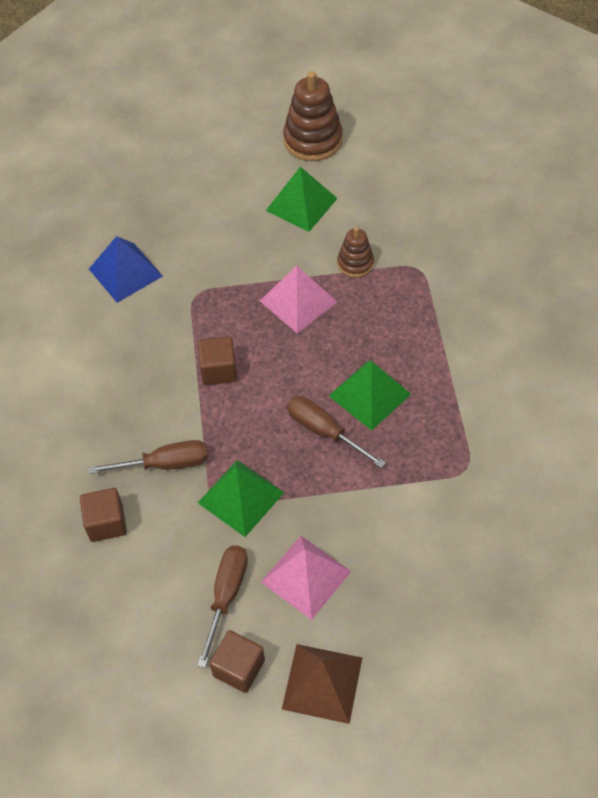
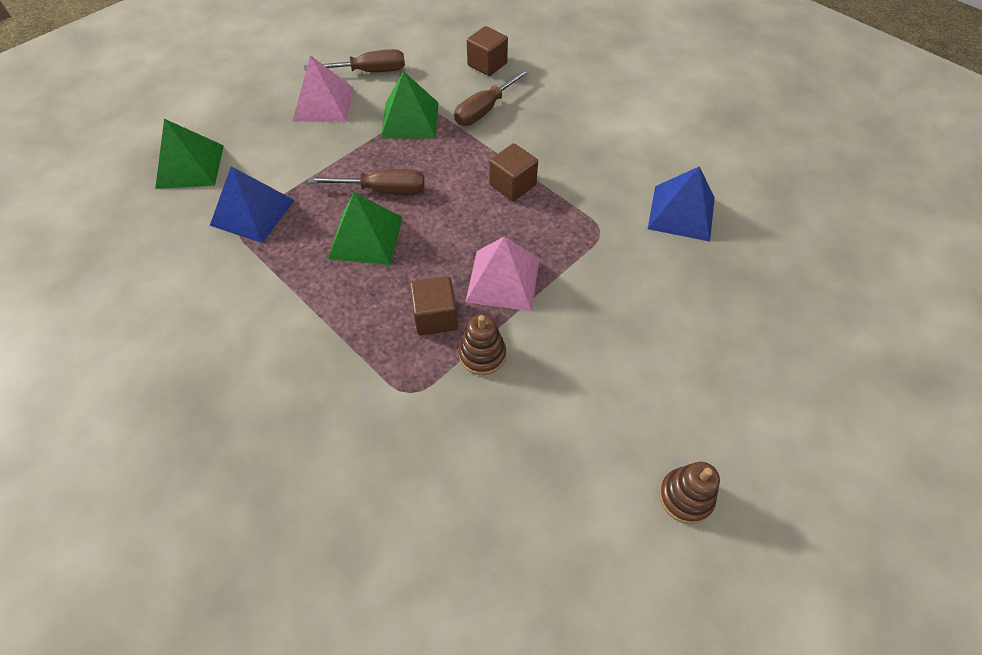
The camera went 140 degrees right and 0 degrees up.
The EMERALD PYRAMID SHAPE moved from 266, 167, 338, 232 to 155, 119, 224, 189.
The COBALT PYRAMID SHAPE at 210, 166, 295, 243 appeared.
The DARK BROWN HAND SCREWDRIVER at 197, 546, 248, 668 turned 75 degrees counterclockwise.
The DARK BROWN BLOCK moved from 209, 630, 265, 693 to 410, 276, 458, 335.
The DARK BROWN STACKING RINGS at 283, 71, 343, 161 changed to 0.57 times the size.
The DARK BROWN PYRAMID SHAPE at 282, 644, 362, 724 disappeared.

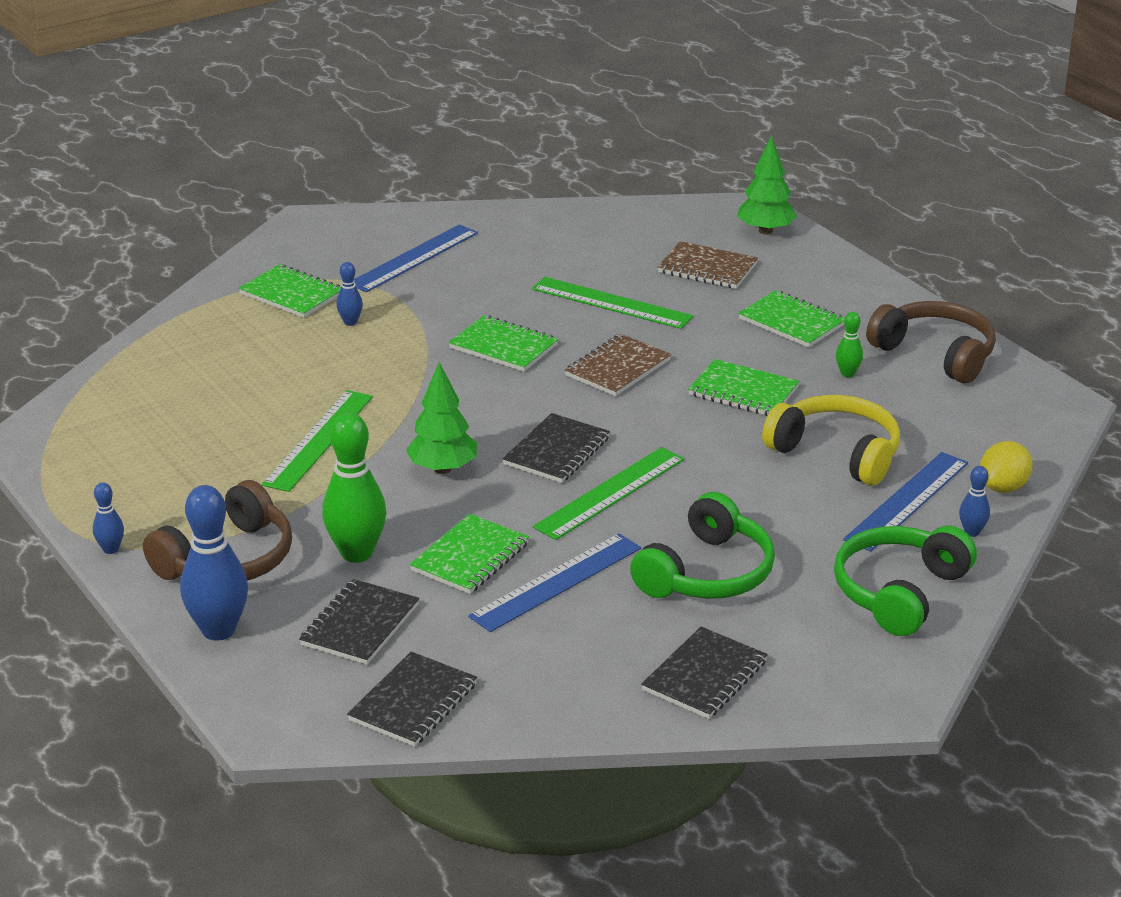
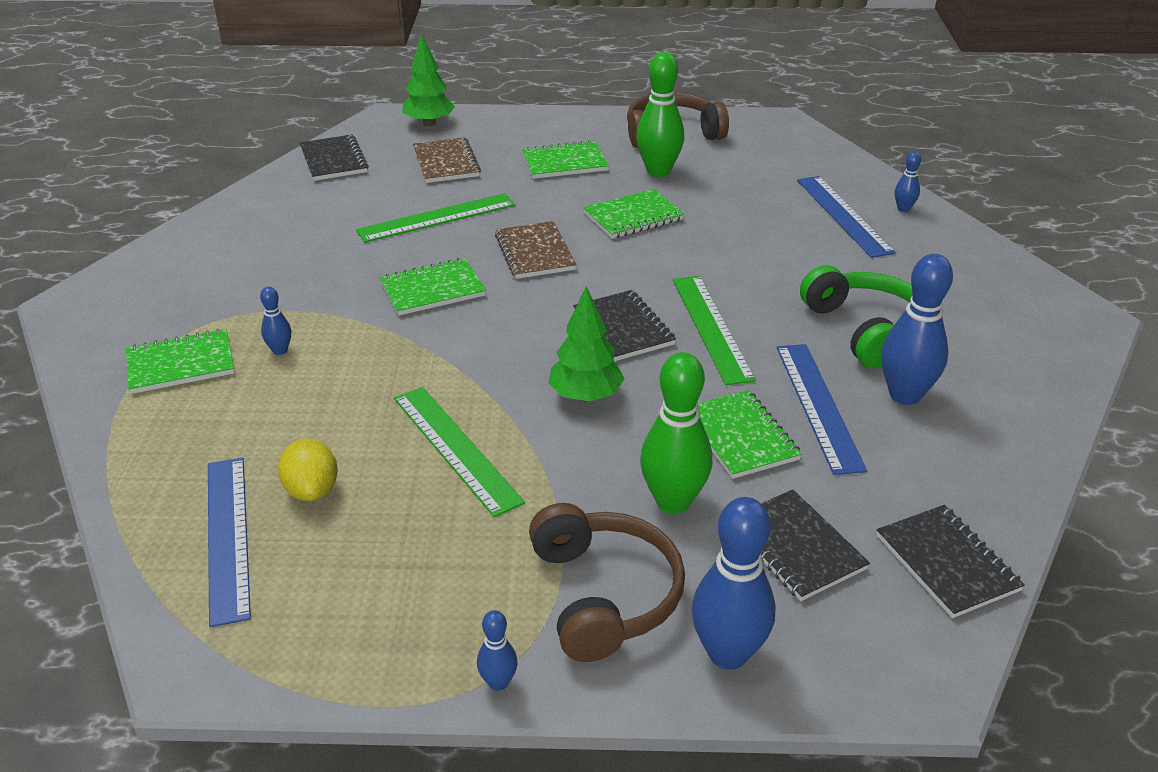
The camera went 55 degrees left and 5 degrees up.
The COBALT RULER moved from 354, 224, 478, 292 to 208, 458, 251, 627.
The BRIGHT YELLOW TOY LEMON moved from 980, 441, 1033, 493 to 278, 438, 338, 501.
The EBONY NOTEBOOK moved from 641, 627, 768, 719 to 300, 134, 369, 181.
The DARK BROWN NOTEBOOK at 658, 241, 758, 289 turned 75 degrees counterclockwise.
The EMERALD BOWLING PIN at 836, 312, 863, 377 changed to 2.06 times the size.
The COBALT BOWLING PIN at 881, 254, 953, 405 appeared.
The BRIGHT YELLOW OVER-EAR HEADPHONES at 762, 395, 900, 486 disappeared.
The EMERALD OVER-EAR HEADPHONES at 834, 526, 977, 636 disappeared.

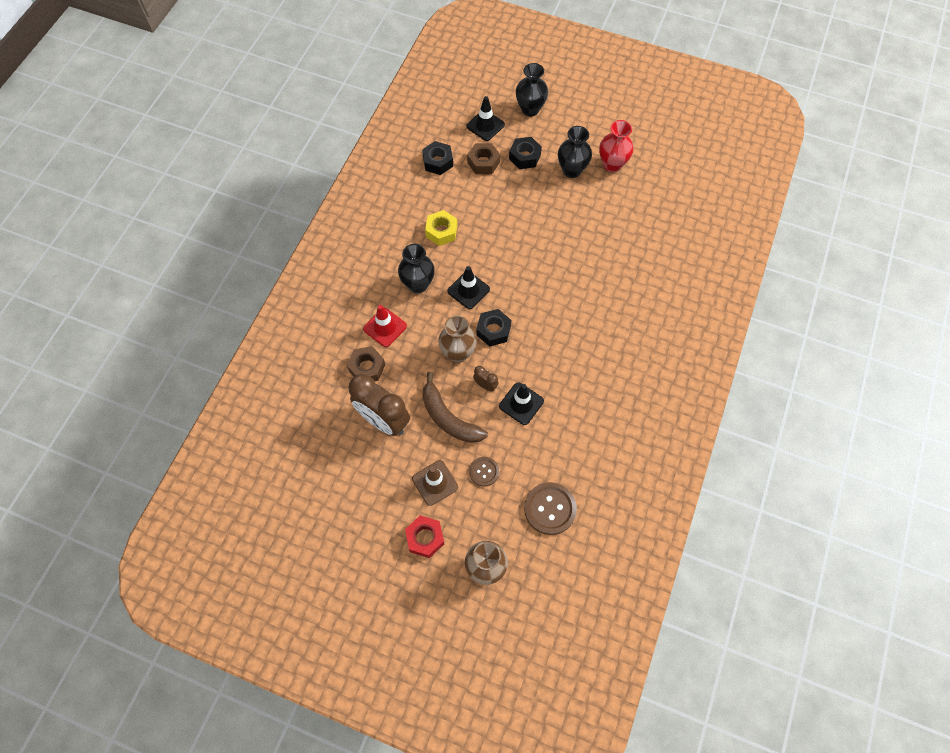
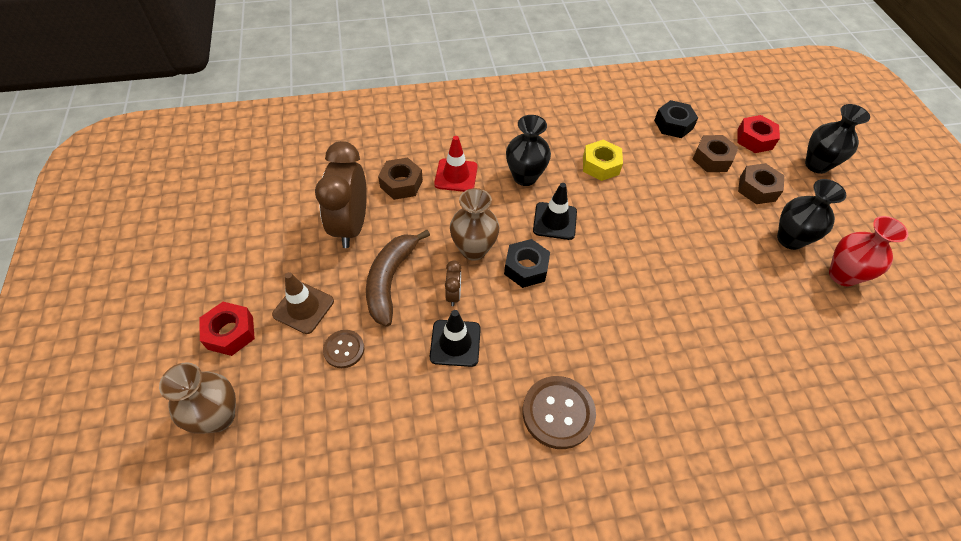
The camera went 55 degrees right and 10 degrees down.
The DARK BROWN SEWING BUTTON moved from 524, 482, 577, 535 to 522, 376, 596, 449.
The EBONY TRAFFIC CONE at 466, 96, 505, 141 was replaced by the SCARLET HEXAGON NUT at 737, 115, 780, 153.
The EBONY HEXAGON NUT at 509, 137, 542, 169 became the DARK BROWN HEXAGON NUT at 738, 163, 784, 204.

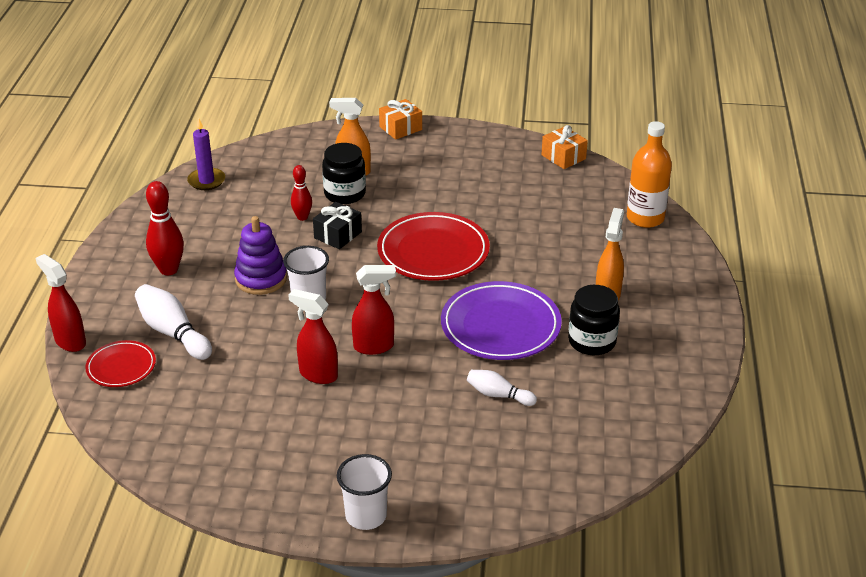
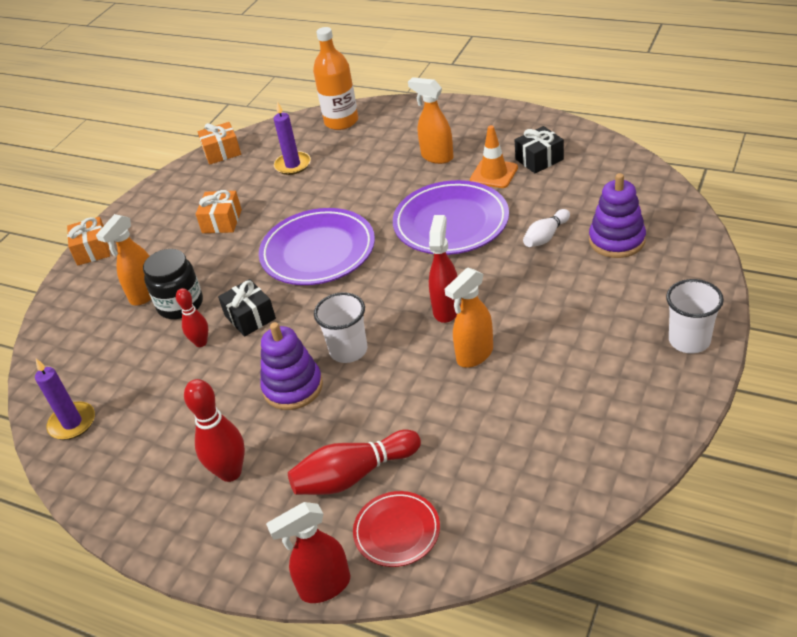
The camera went 65 degrees left and 5 degrees up.
The ORANGE WRAPPED GIFT at 196, 190, 242, 233 appeared.
The SCARLET FLAT DISH at 377, 212, 490, 281 became the PURPLE FLAT DISH at 259, 208, 375, 285.
The PURPLE WAX CANDLE at 274, 102, 311, 175 appeared.
The SNOW-WHITE BOWLING PIN at 135, 284, 212, 360 became the SCARLET BOWLING PIN at 288, 430, 421, 495.
The SCARLET SPRAY BOTTLE at 288, 289, 338, 384 became the ORANGE SPRAY BOTTLE at 445, 268, 493, 368.
The EBONY JAR at 568, 285, 620, 355 was replaced by the ORANGE TRAFFIC CONE at 470, 125, 518, 188.
The EBONY WRAPPED GIFT at 515, 126, 564, 173 appeared.
The PURPLE STACKING RINGS at 589, 173, 646, 258 appeared.

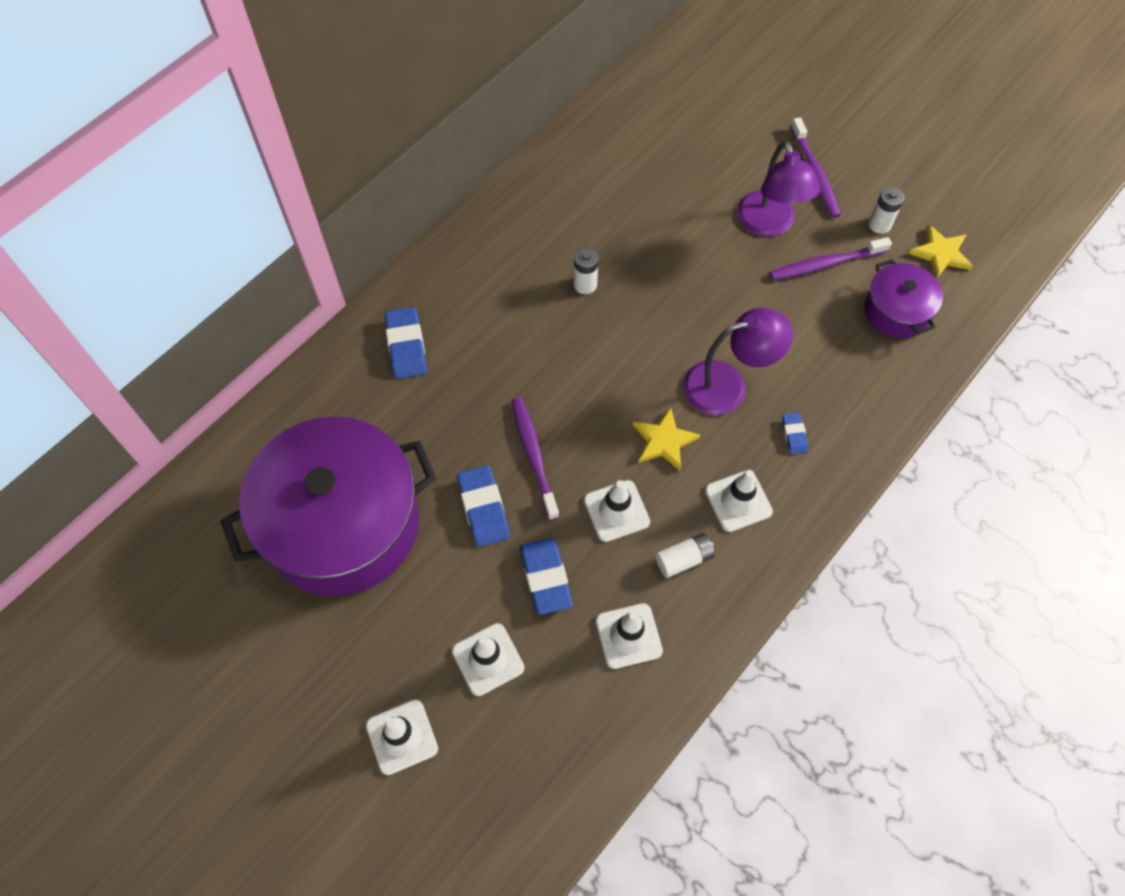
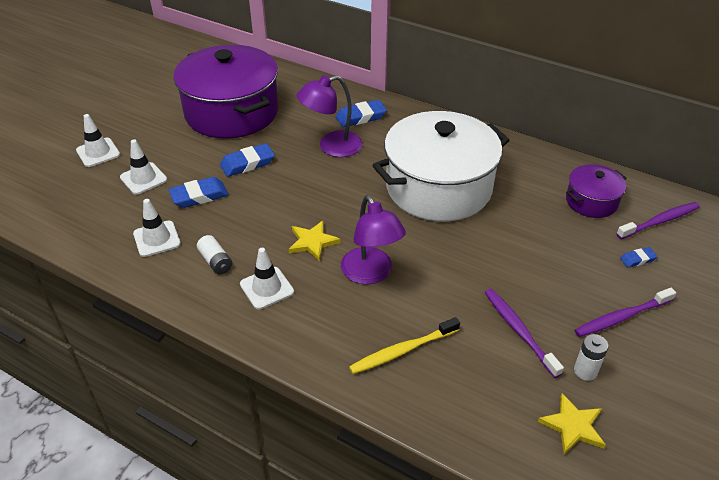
The camera went 80 degrees right and 20 degrees down.
The PURPLE READING LAMP moved from 737, 140, 821, 237 to 297, 75, 363, 157.
The BRIGHT YELLOW TOOTHBRUSH at 349, 317, 460, 374 appeared.
The SNOW-WHITE BATTERY at 574, 248, 599, 294 was replaced by the SNOW-WHITE STOCKPOT at 372, 111, 509, 222.
The PURPLE STOCKPOT moved from 864, 259, 943, 339 to 566, 164, 626, 218.
The PURPLE TOOTHBRUSH moved from 512, 397, 559, 520 to 616, 202, 700, 239.
The COBALT ERASER moved from 782, 413, 808, 454 to 620, 247, 658, 268.
The SNOW-WHITE TRAFFIC CONE at 584, 480, 650, 542 disappeared.

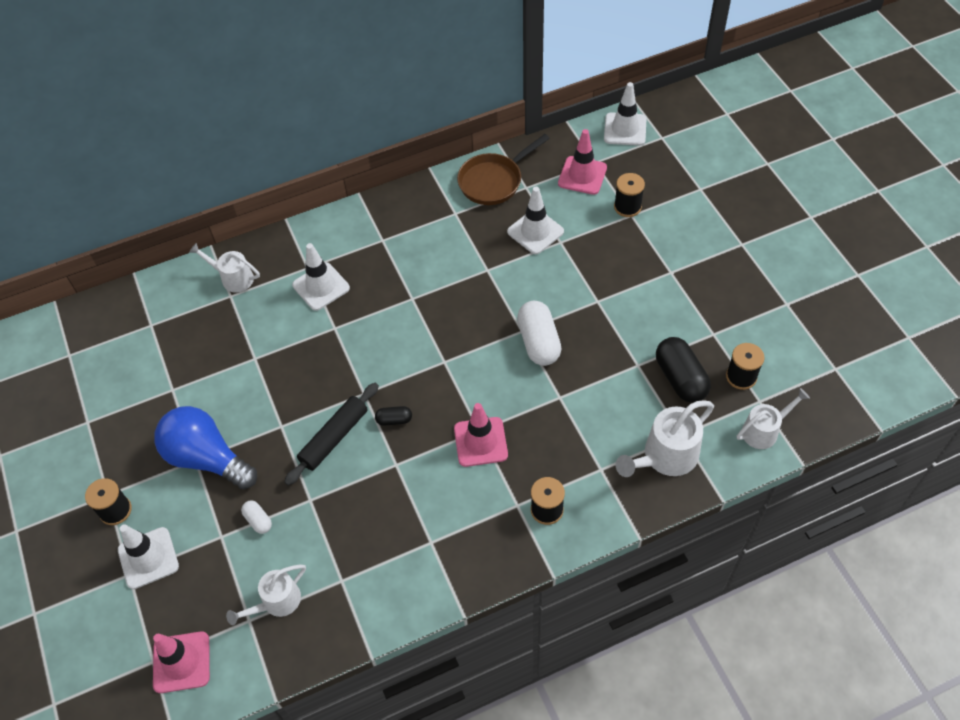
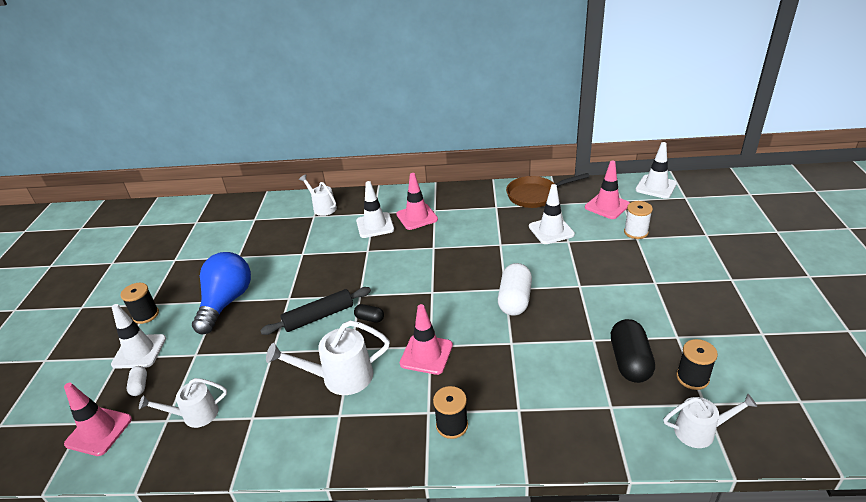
The camera went 25 degrees right and 20 degrees down.
The SNOW-WHITE CAPSULE moved from 241, 500, 272, 534 to 127, 366, 147, 396.
The COBALT BULB at 154, 406, 257, 490 turned 45 degrees clockwise.
The SNOW-WHITE WATERING POT moved from 616, 400, 714, 477 to 266, 320, 390, 395.
The ROSY TRAFFIC CONE at 396, 173, 438, 230 appeared.
The EBONY SPOOL at 614, 173, 645, 217 became the SNOW-WHITE SPOOL at 624, 201, 653, 239.

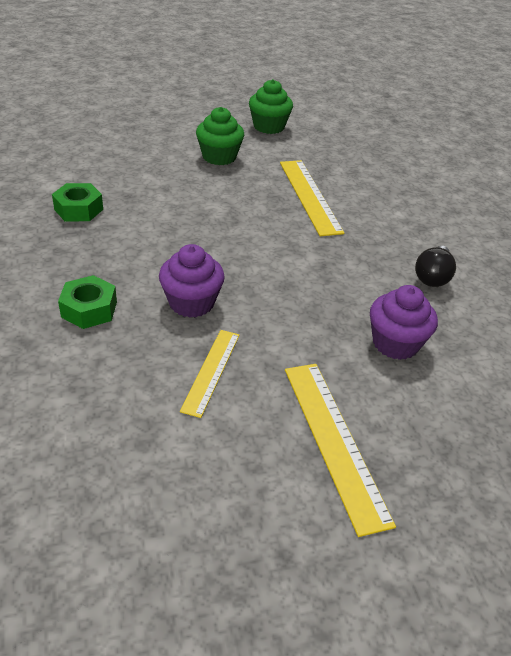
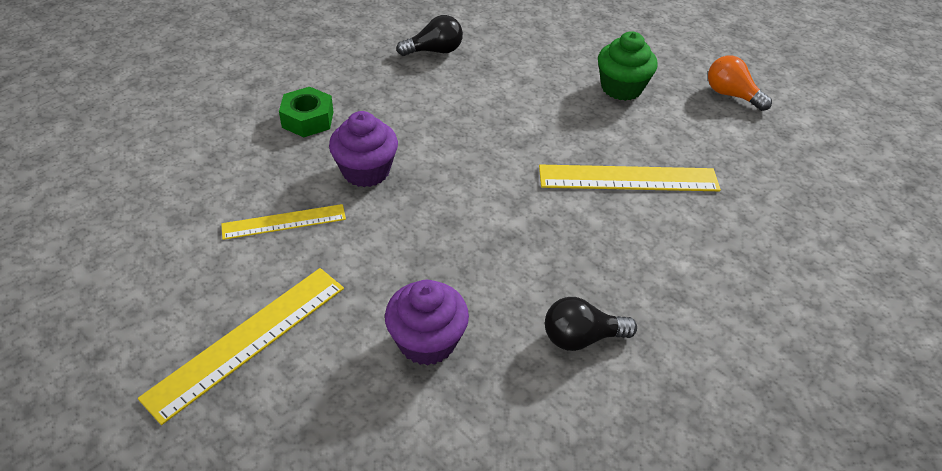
The camera went 60 degrees right and 5 degrees up.
The EMERALD HEXAGON NUT at 52, 183, 103, 221 was replaced by the EBONY BULB at 396, 15, 463, 56.
The BRIGHT YELLOW RULER at 280, 160, 344, 236 turned 45 degrees clockwise.
The EMERALD FAIRY CAKE at 249, 79, 293, 134 was replaced by the ORANGE BULB at 708, 55, 772, 111.

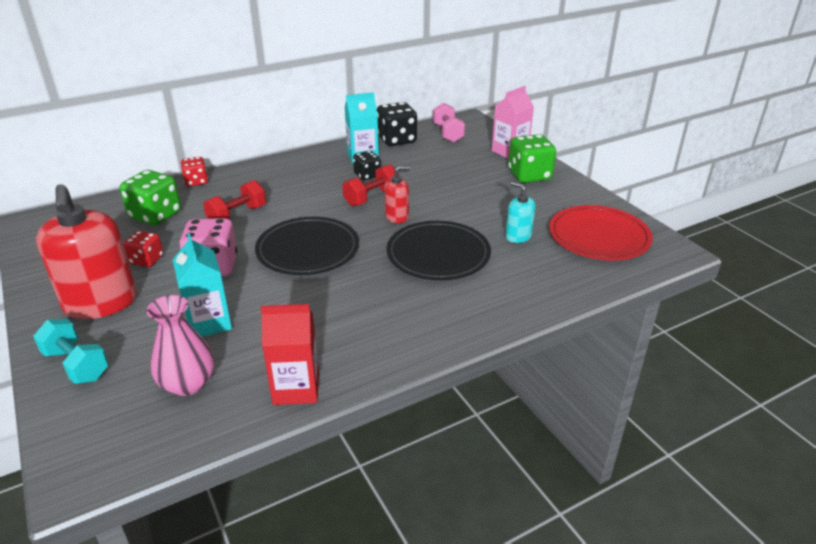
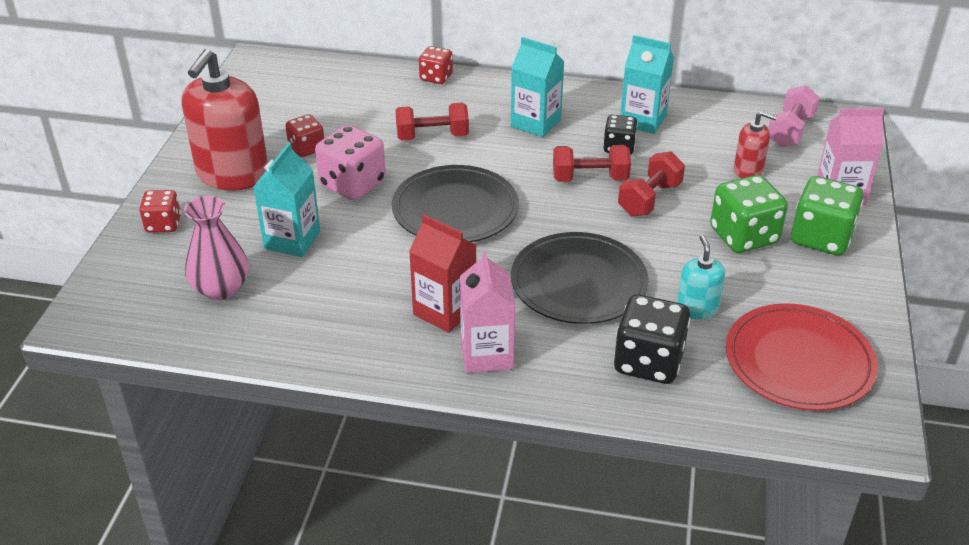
The camera went 40 degrees right and 5 degrees up.
The TURQUOISE DUMBBELL at 33, 319, 109, 384 was replaced by the SCARLET DICE at 139, 190, 181, 233.
The SCARLET CARTON moved from 261, 304, 319, 405 to 409, 214, 476, 333.
The ROSY CARTON at 460, 250, 516, 373 appeared.
The TURQUOISE CARTON at 511, 37, 564, 137 appeared.
The EBONY DICE moved from 377, 102, 417, 146 to 614, 294, 690, 384.
The SCARLET DUMBBELL at 618, 151, 685, 216 appeared.
The EMERALD DICE moved from 120, 170, 181, 226 to 710, 175, 788, 253.
The SCARLET SOAP PUMP moved from 384, 166, 410, 223 to 734, 111, 777, 178.

